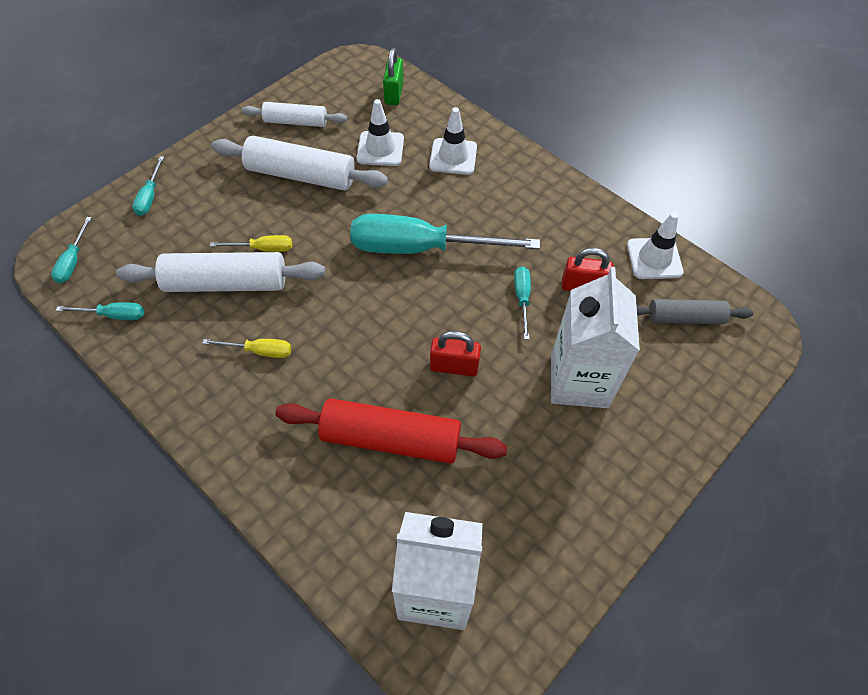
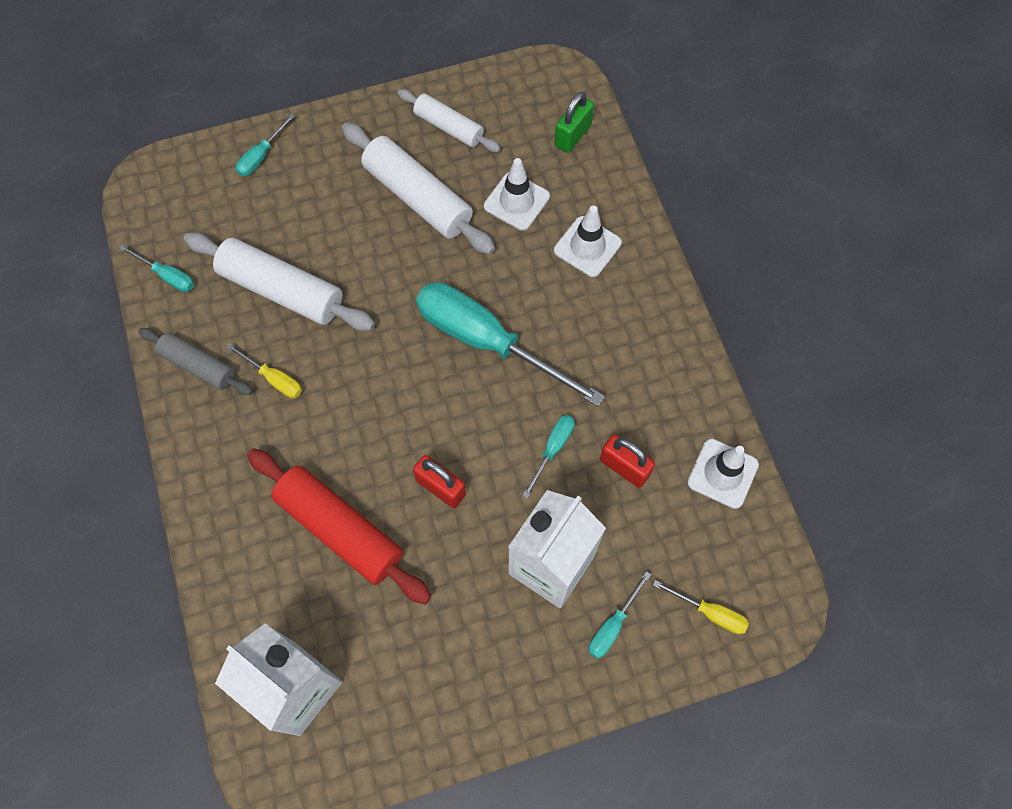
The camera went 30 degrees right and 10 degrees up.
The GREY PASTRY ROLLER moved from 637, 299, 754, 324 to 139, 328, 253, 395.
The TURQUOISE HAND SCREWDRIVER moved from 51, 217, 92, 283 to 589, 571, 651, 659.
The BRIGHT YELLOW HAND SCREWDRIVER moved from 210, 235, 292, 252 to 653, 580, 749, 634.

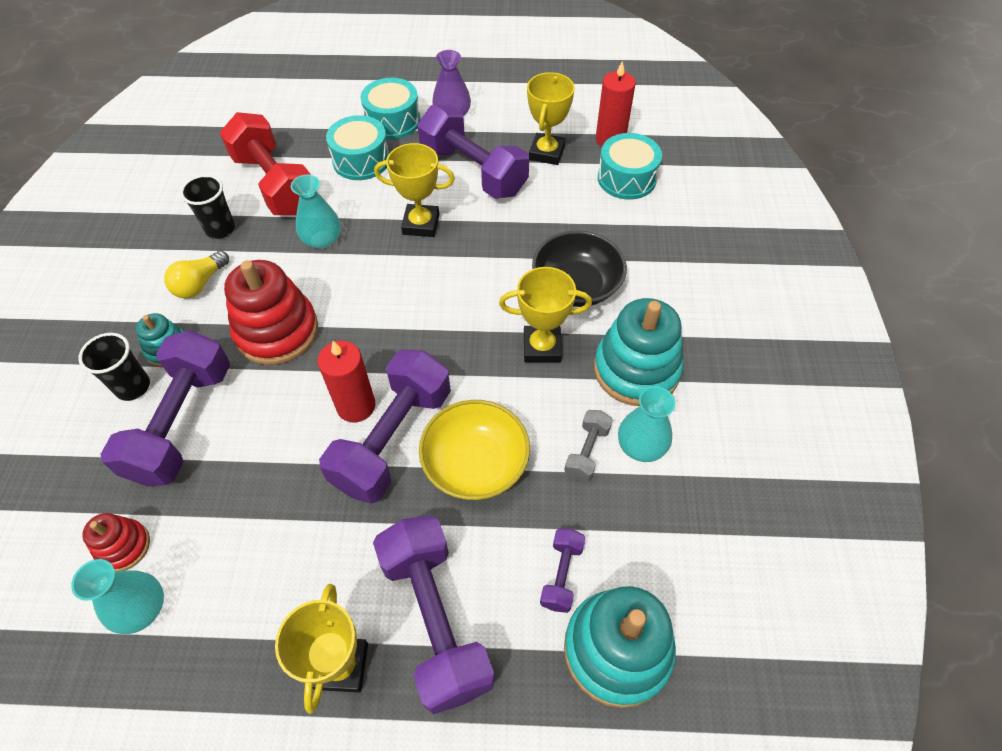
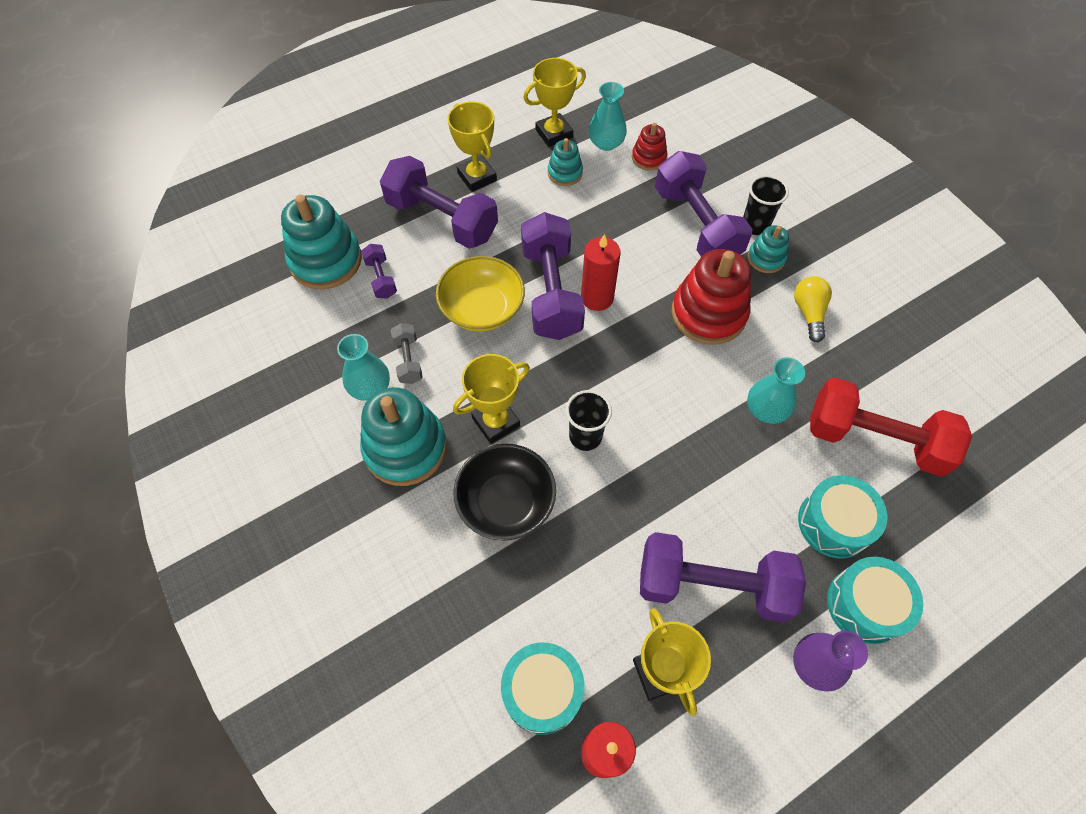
The camera went 145 degrees right and 5 degrees up.
The BRIGHT YELLOW AWARD CUP moved from 374, 143, 455, 237 to 523, 58, 586, 147.
The TURQUOISE STACKING RINGS at 548, 138, 583, 186 appeared.
The EBONY BEAKER moved from 180, 175, 235, 239 to 566, 390, 612, 451.

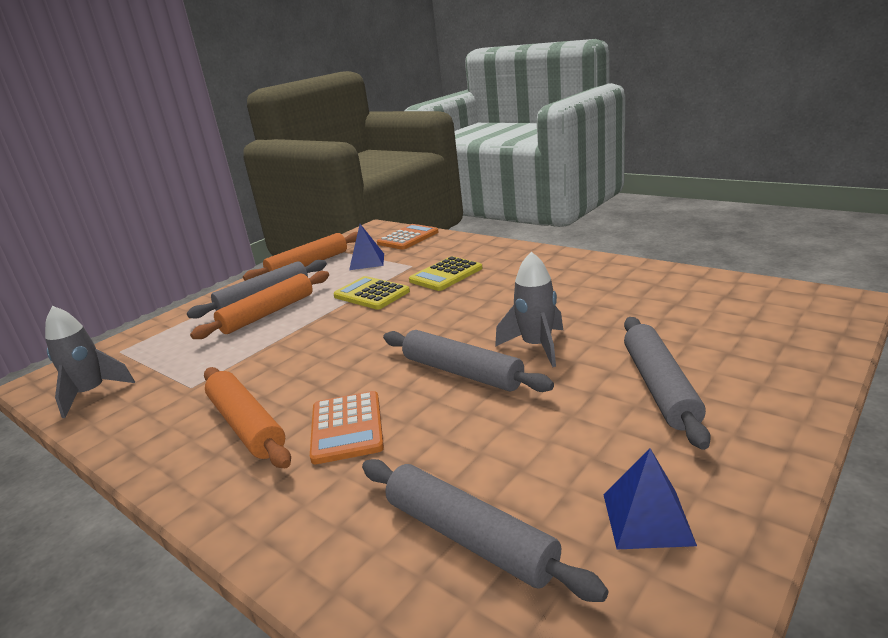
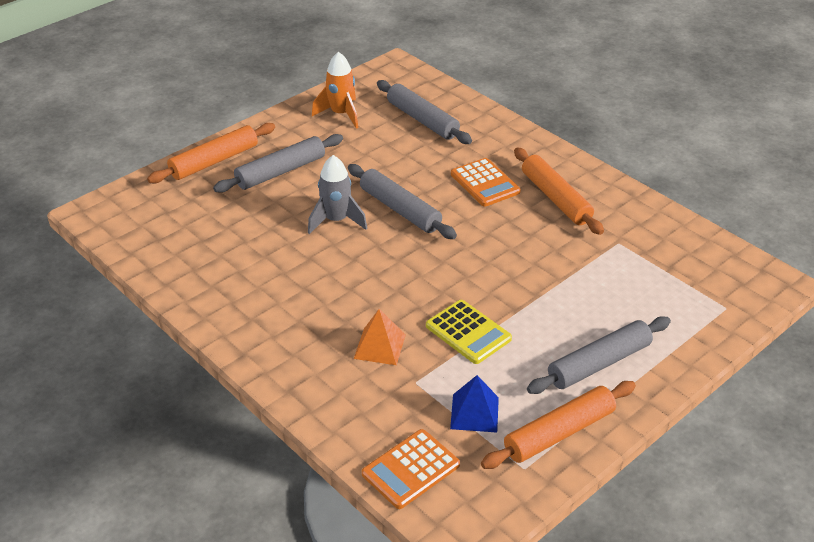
The camera went 175 degrees left and 15 degrees up.
The ORANGE PASTRY ROLLER moved from 190, 271, 329, 339 to 147, 123, 275, 183.
The GREY PASTRY ROLLER at 624, 317, 711, 450 turned 45 degrees clockwise.
The COBALT PYRAMID SHAPE at 603, 448, 697, 549 was replaced by the ORANGE ROCKET at 312, 52, 358, 129.
The BRIGHT YELLOW ADDING MACHINE at 409, 256, 482, 291 was replaced by the ORANGE PYRAMID SHAPE at 354, 309, 406, 365.
The ORANGE ADDING MACHINE at 310, 391, 384, 464 turned 150 degrees clockwise.
The GREY ROCKET at 45, 306, 135, 418 disappeared.

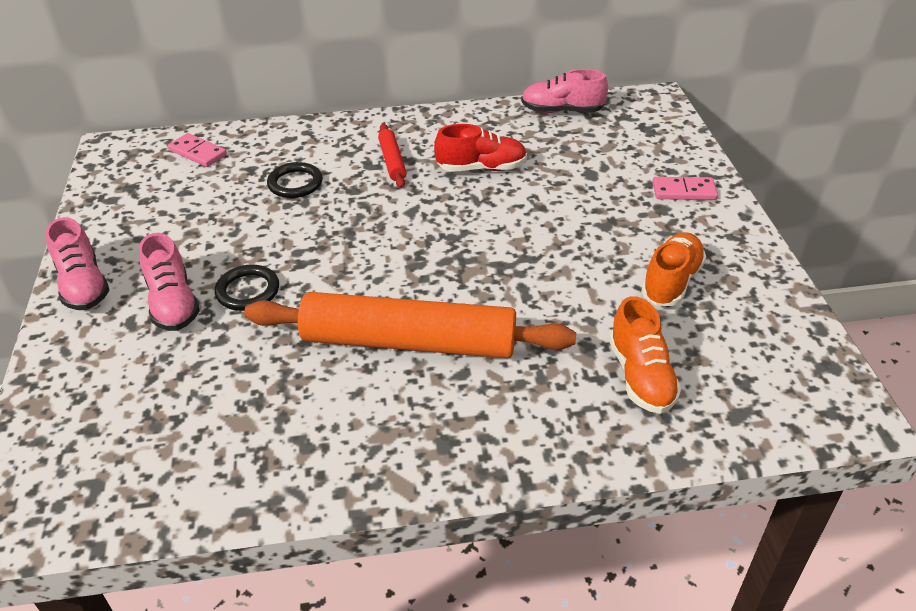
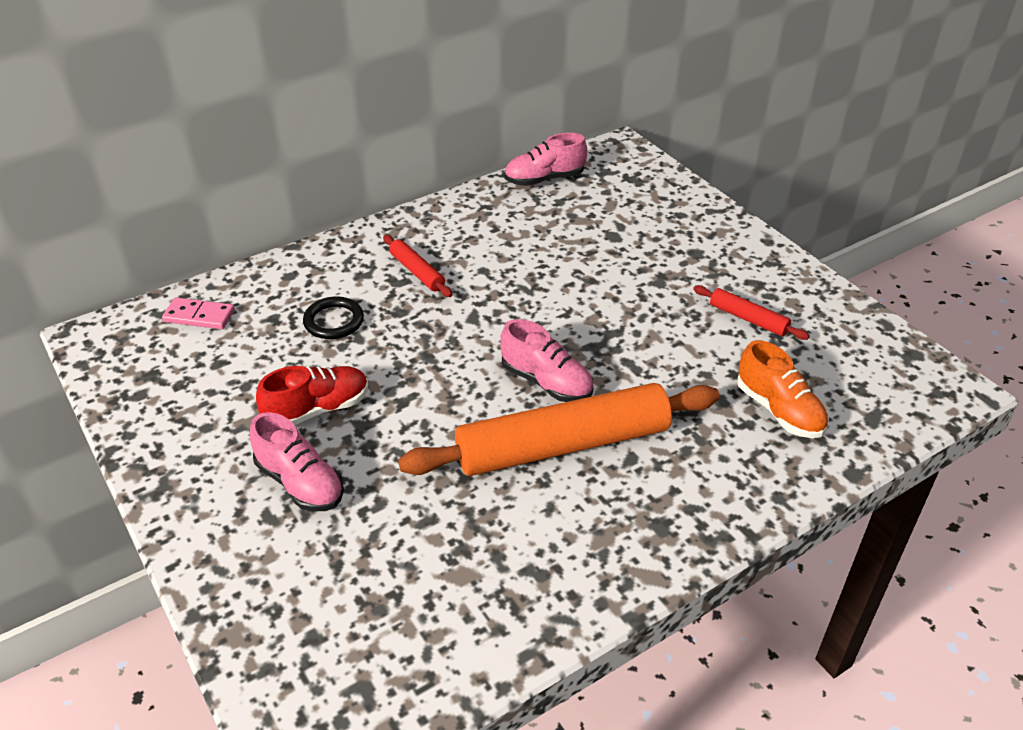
The camera went 25 degrees left and 0 degrees up.
The SCARLET LACE-UP SHOE moved from 434, 124, 527, 172 to 256, 366, 368, 425.
The ROSY LACE-UP SHOE moved from 45, 217, 109, 310 to 500, 319, 594, 402.
The ORANGE LACE-UP SHOE at 641, 232, 706, 306 was replaced by the SCARLET PASTRY ROLLER at 693, 285, 810, 340.
The EBONY RING at 215, 265, 279, 311 disappeared.
The ROSY DOMINO at 652, 177, 718, 200 disappeared.

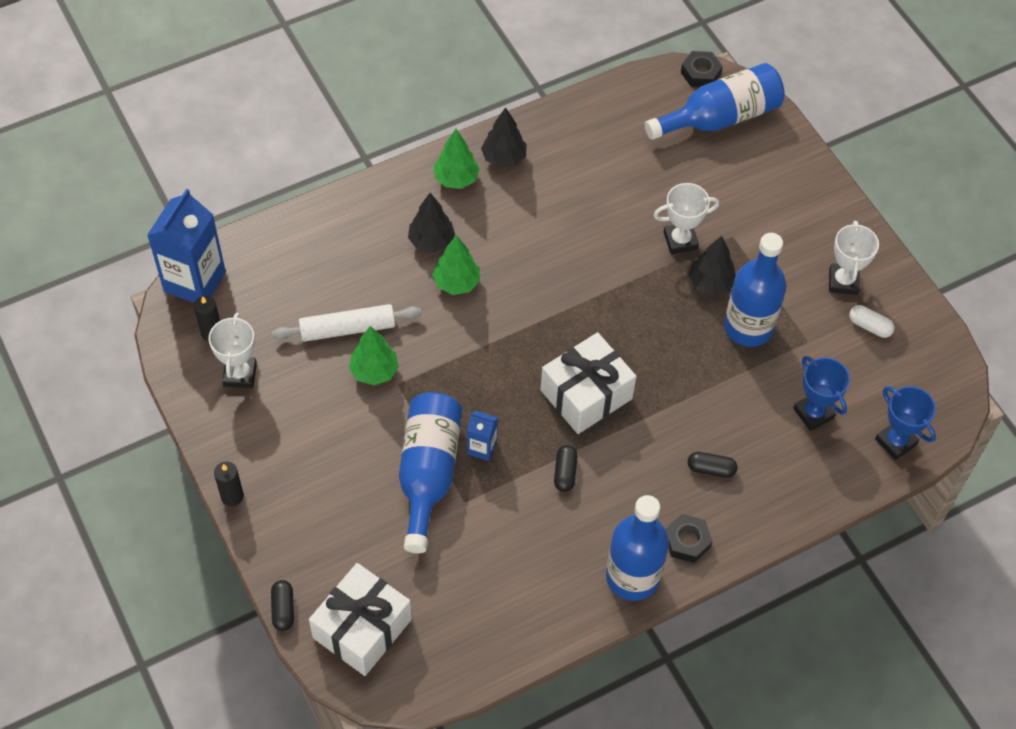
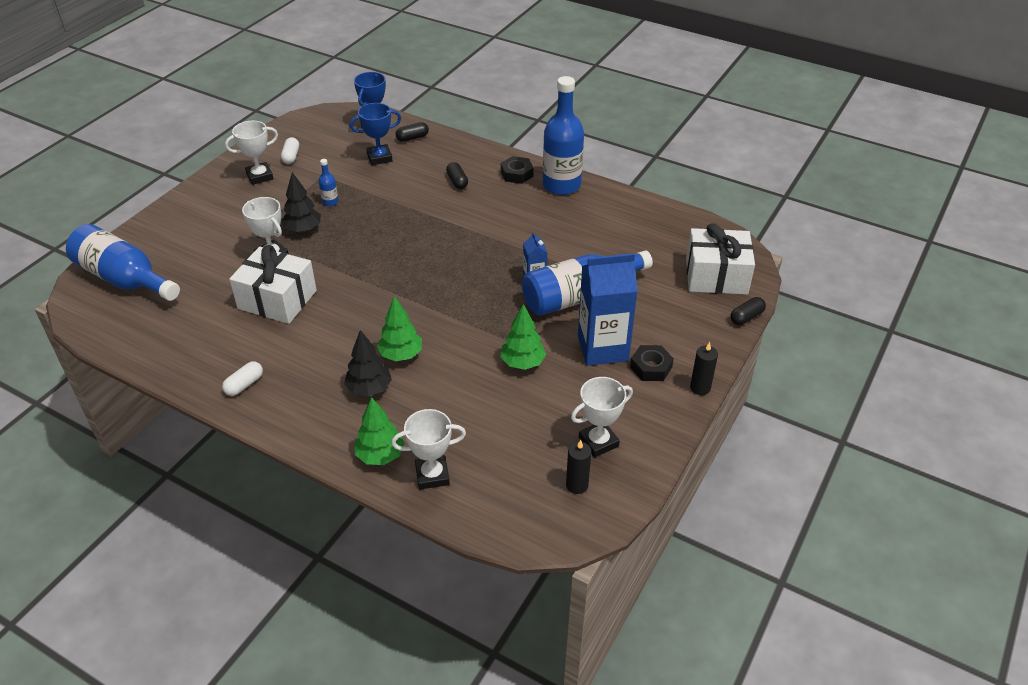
The camera went 120 degrees left and 15 degrees down.
The EBONY TOY TREE at 481, 107, 527, 168 was replaced by the SNOW-WHITE CAPSULE at 222, 361, 263, 396.
The SNOW-WHITE WRAPPED GIFT moved from 540, 332, 637, 434 to 229, 245, 317, 324.
The COBALT FLASK at 724, 233, 787, 347 changed to 0.41 times the size.
The COBALT AWARD CUP at 793, 356, 850, 431 turned 45 degrees clockwise.
The EMERALD TOY TREE moved from 434, 129, 480, 189 to 355, 397, 405, 465.
The SNOW-WHITE AWARD CUP at 391, 409, 466, 489 appeared.
The EBONY CAPSULE moved from 554, 445, 578, 492 to 395, 122, 429, 142.
The COBALT CARTON moved from 147, 189, 226, 303 to 578, 253, 638, 366.
The EBONY HEXAGON NUT moved from 681, 51, 723, 87 to 630, 345, 674, 381.
The SNOW-WHITE PASTRY ROLLER at 272, 304, 421, 342 disappeared.

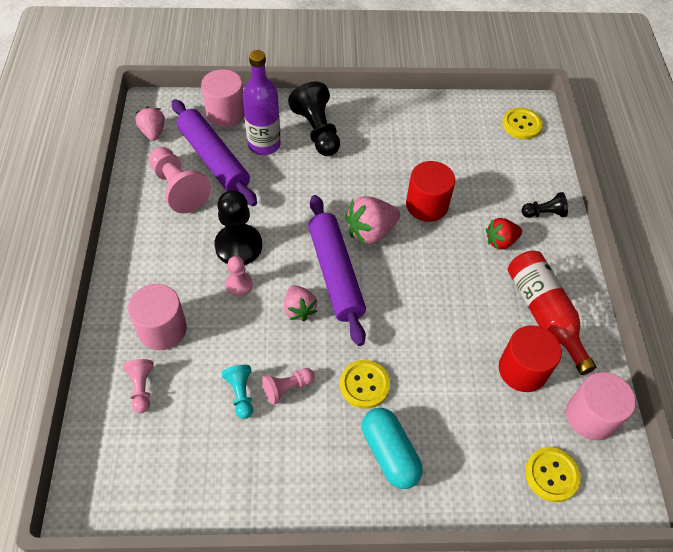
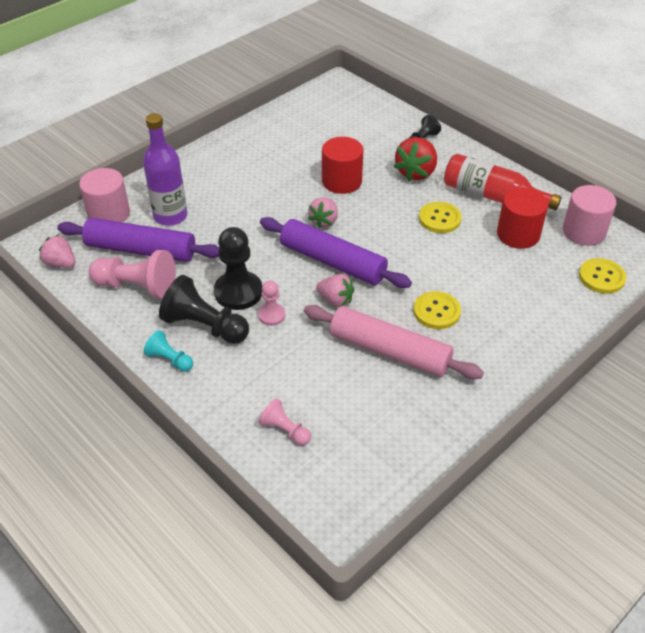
The camera went 40 degrees left and 10 degrees down.
The TURQUOISE CHESS PAWN moved from 222, 365, 253, 419 to 144, 330, 193, 372.
The EBONY CHESS PAWN moved from 288, 82, 340, 156 to 159, 275, 249, 344.
The ROSY CHESS PAWN at 262, 368, 314, 405 was replaced by the ROSY PASTRY ROLLER at 304, 305, 484, 379.
The ROSY TOY STRAWBERRY at 345, 196, 400, 245 changed to 0.66 times the size.
The SCARLET TOY STRAWBERRY at 486, 218, 522, 250 changed to 1.51 times the size.
The BRIGHT YELLOW SEWING BUTTON moved from 502, 108, 543, 139 to 419, 202, 462, 233.
The ROSY CYLINDER at 128, 284, 187, 350 disappeared.
The TURQUOISE CAPSULE at 362, 408, 423, 489 disappeared.

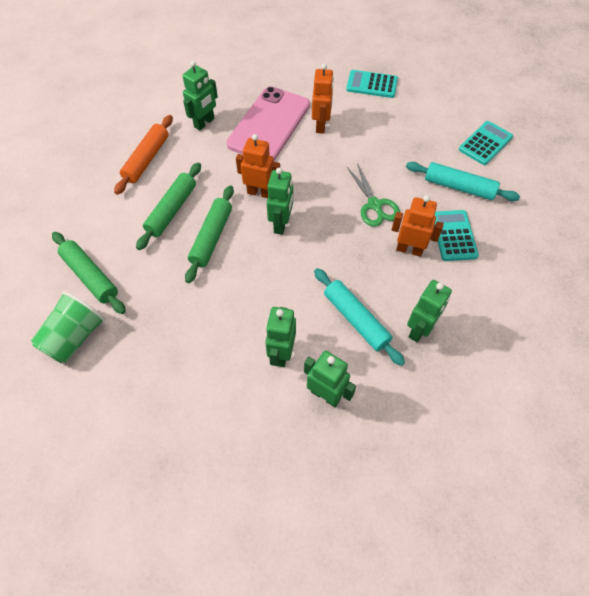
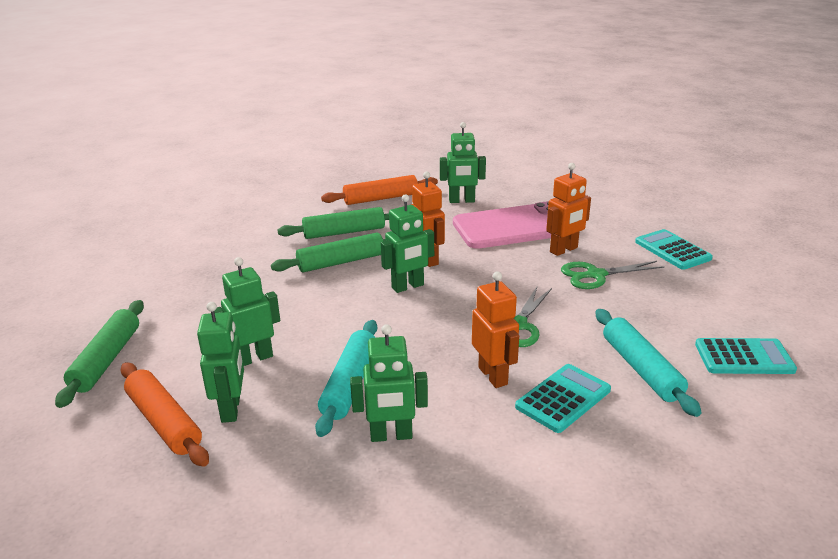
The camera went 50 degrees right and 30 degrees down.
The EMERALD PASTRY ROLLER moved from 52, 232, 126, 314 to 55, 300, 144, 408.
The ORANGE PASTRY ROLLER at 120, 362, 209, 467 appeared.
The EMERALD SCISSORS at 561, 261, 664, 289 appeared.
The EMERALD BEAKER at 31, 291, 105, 363 disappeared.

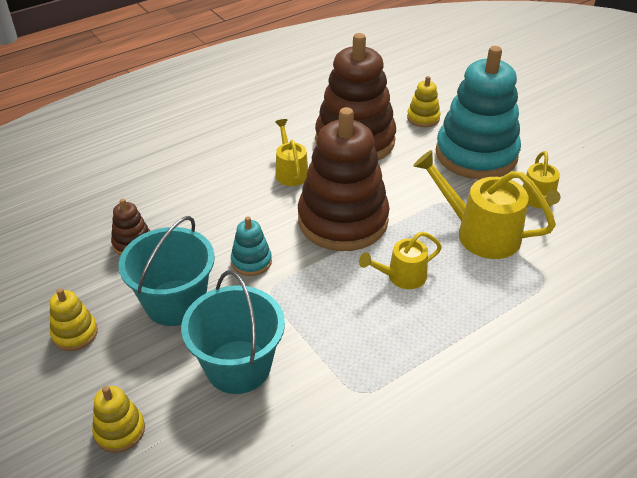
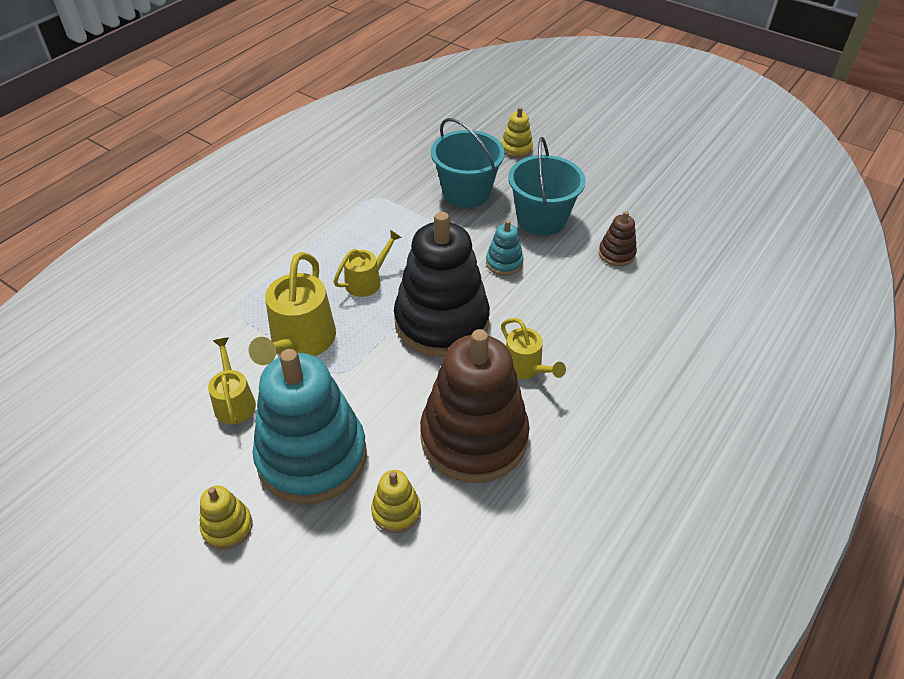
The camera went 160 degrees right and 5 degrees up.
The BRIGHT YELLOW STACKING RINGS moved from 50, 288, 98, 351 to 200, 485, 252, 550.
The BRIGHT YELLOW WATERING POT at 413, 150, 556, 259 turned 90 degrees clockwise.
The DARK BROWN STACKING RINGS at 298, 107, 390, 251 became the EBONY STACKING RINGS at 394, 212, 490, 357.

